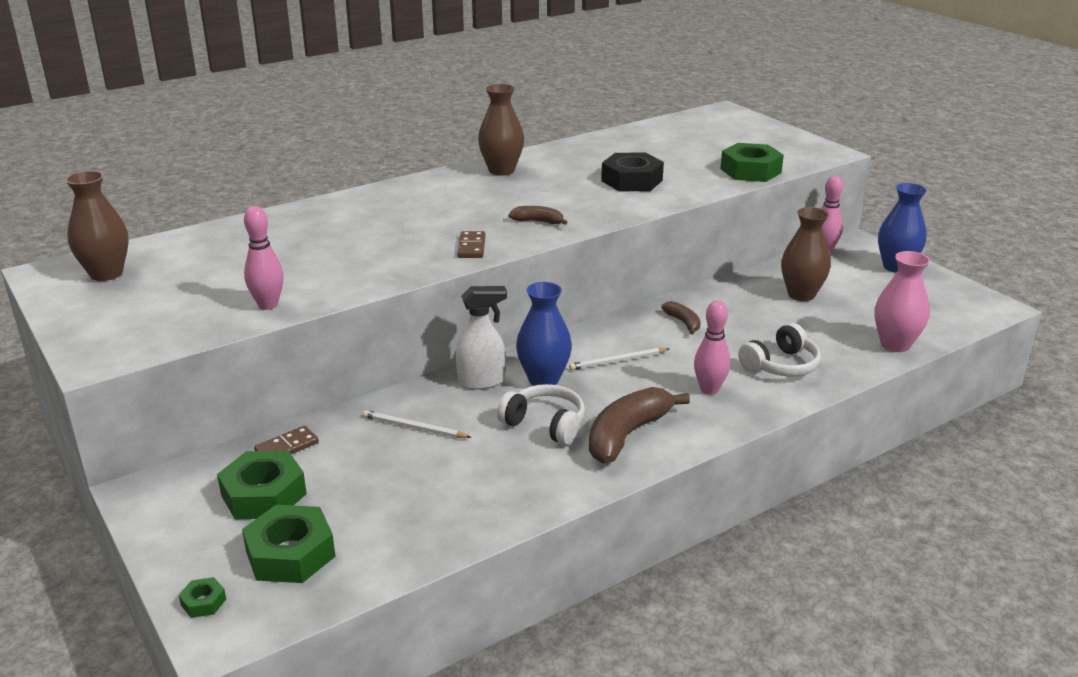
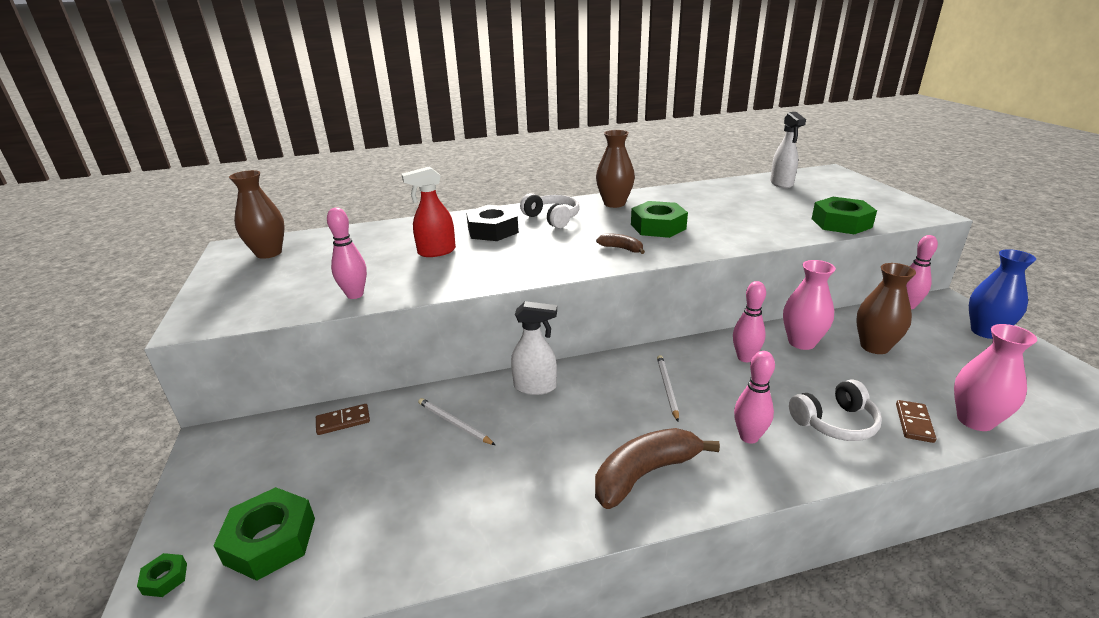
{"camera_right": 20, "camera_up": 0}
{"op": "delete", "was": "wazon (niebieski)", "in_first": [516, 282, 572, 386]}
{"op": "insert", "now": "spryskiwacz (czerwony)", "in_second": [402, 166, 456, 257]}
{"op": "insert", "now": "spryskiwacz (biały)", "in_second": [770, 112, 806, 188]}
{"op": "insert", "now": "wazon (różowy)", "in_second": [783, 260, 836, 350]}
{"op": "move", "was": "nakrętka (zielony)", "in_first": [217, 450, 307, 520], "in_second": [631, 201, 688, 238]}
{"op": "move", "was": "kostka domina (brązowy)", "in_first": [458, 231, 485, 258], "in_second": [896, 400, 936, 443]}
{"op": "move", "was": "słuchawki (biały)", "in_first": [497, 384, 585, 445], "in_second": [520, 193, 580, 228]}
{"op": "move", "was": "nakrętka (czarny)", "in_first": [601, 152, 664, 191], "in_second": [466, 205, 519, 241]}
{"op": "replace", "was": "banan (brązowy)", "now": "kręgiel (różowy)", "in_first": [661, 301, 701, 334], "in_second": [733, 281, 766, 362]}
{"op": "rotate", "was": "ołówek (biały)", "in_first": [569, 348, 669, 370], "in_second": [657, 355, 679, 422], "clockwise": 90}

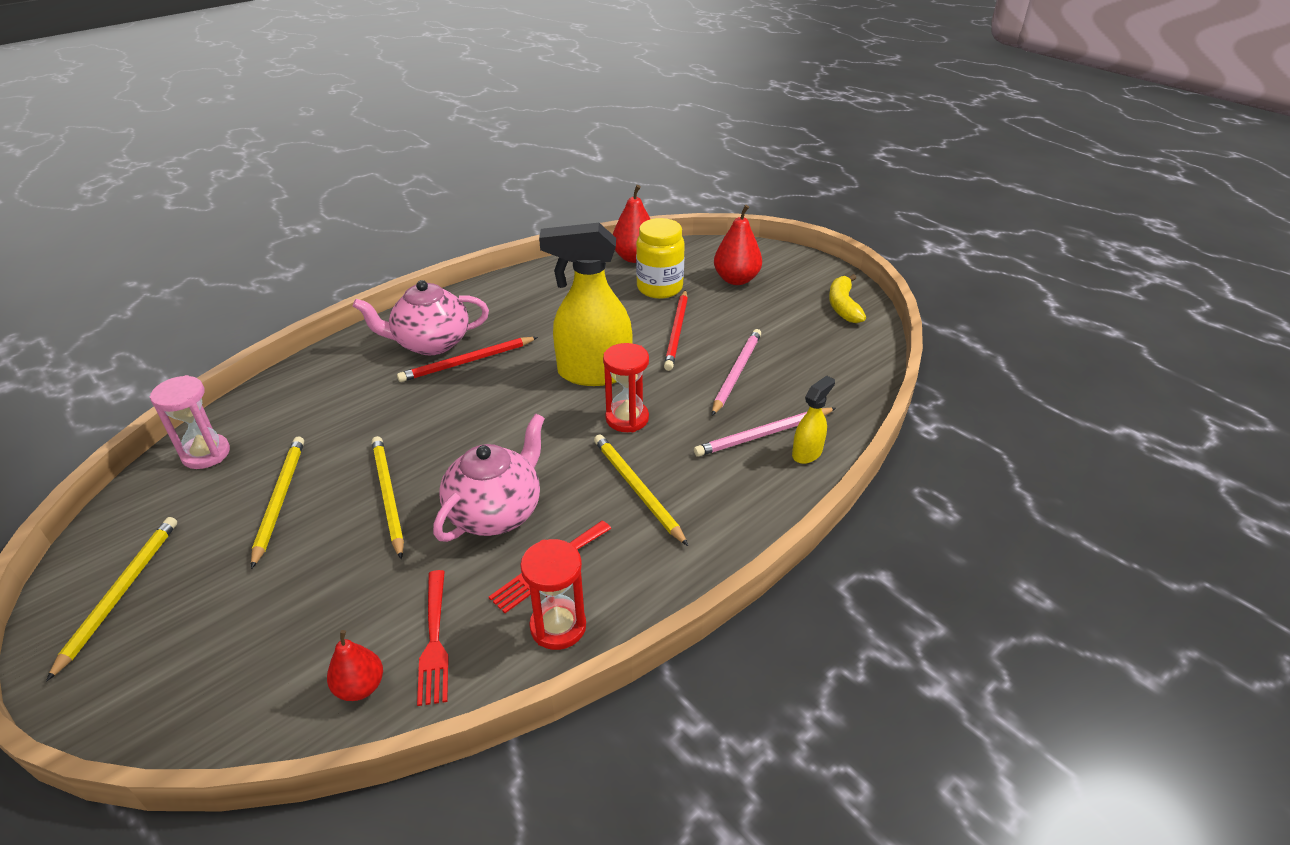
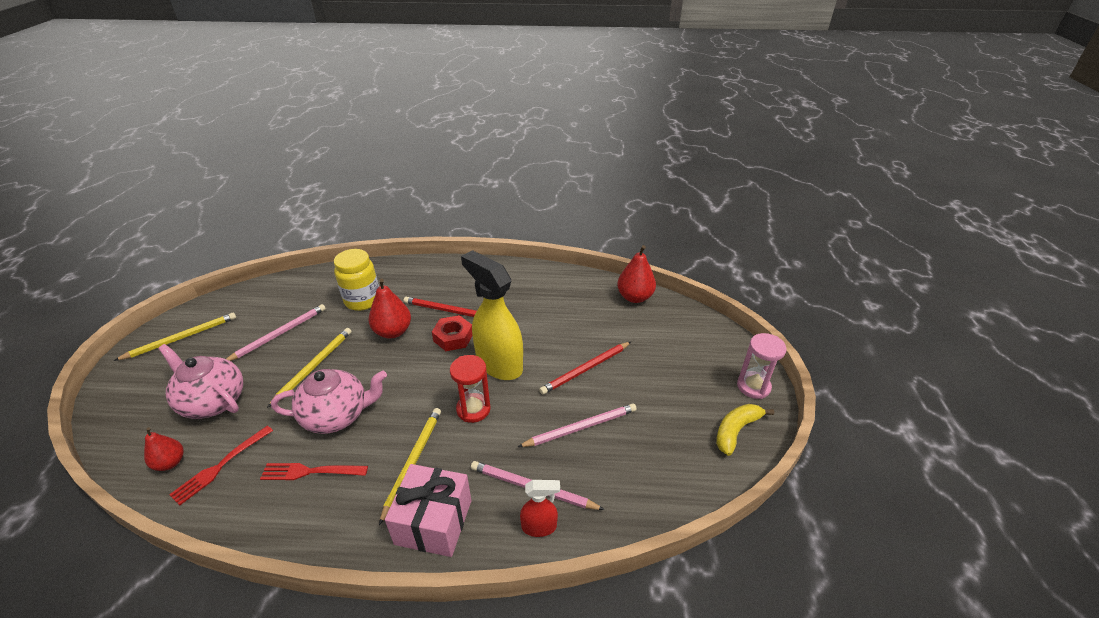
{"camera_right": 45, "camera_up": 0}
{"op": "delete", "was": "klepsydra (czerwony)", "in_first": [520, 539, 586, 650]}
{"op": "insert", "now": "prezent (różowy)", "in_second": [385, 464, 471, 557]}
{"op": "insert", "now": "nakrętka (czerwony)", "in_second": [432, 315, 473, 351]}
{"op": "move", "was": "klepsydra (różowy)", "in_first": [150, 375, 230, 469], "in_second": [737, 333, 787, 399]}
{"op": "move", "was": "imbryk (różowy)", "in_first": [353, 280, 489, 355], "in_second": [158, 344, 243, 419]}
{"op": "move", "was": "słoik (żółty)", "in_first": [636, 218, 685, 299], "in_second": [334, 249, 379, 311]}
{"op": "move", "was": "gruszka (czerwony)", "in_first": [714, 205, 762, 285], "in_second": [369, 279, 411, 338]}
{"op": "recolor", "was": "ołówek (żółty)", "now": "ołówek (różowy)", "in_first": [251, 437, 304, 569], "in_second": [226, 304, 326, 361]}
{"op": "recolor", "was": "spryskiwacz (żółty)", "now": "spryskiwacz (czerwony)", "in_first": [792, 376, 835, 464], "in_second": [520, 480, 560, 537]}

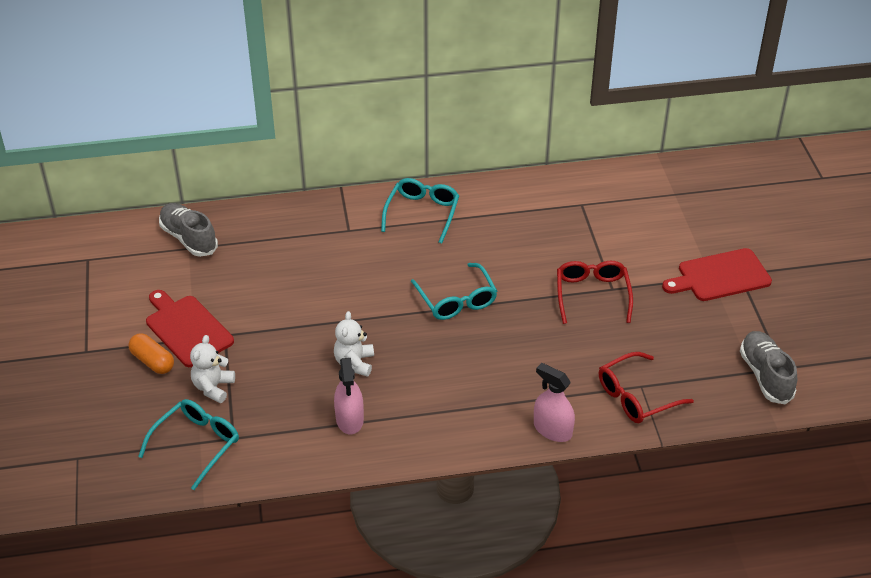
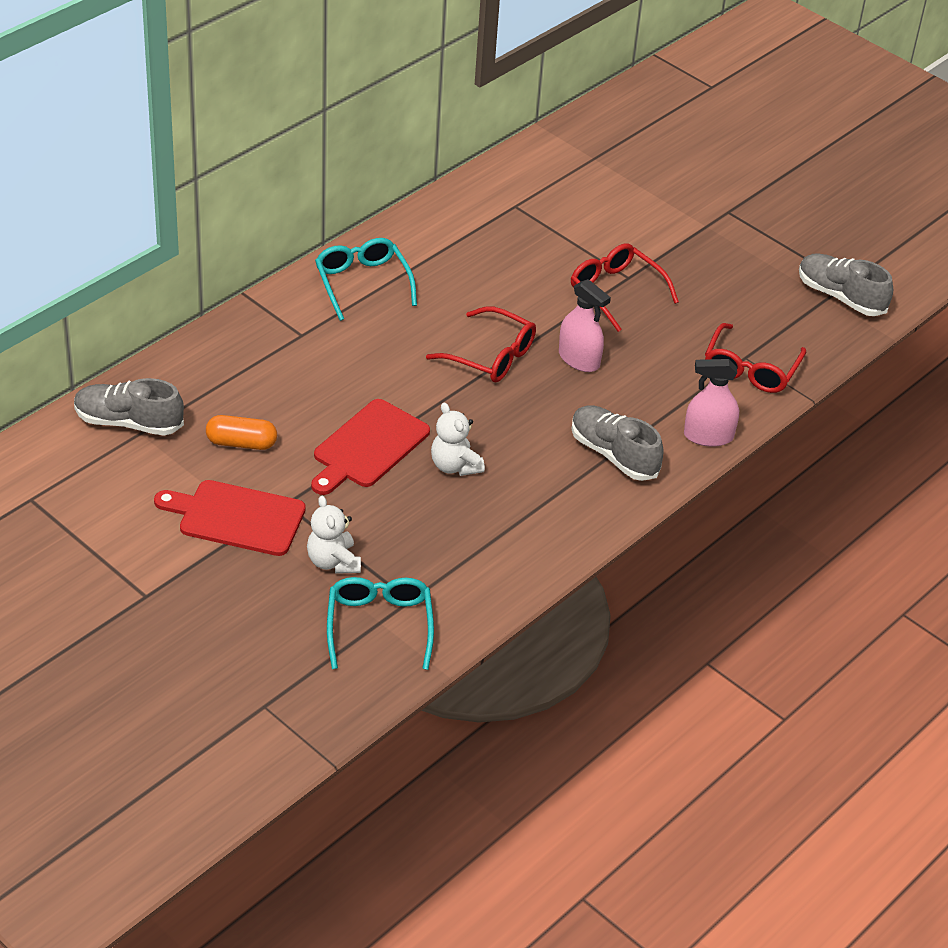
{"camera_right": -40, "camera_up": 0}
{"op": "insert", "now": "but (szary)", "in_second": [572, 405, 664, 481]}
{"op": "move", "was": "kapsułka (pomarańczowy)", "in_first": [128, 333, 174, 374], "in_second": [206, 415, 277, 450]}
{"op": "move", "was": "spryskiwacz (różowy)", "in_first": [334, 358, 364, 434], "in_second": [559, 279, 611, 372]}
{"op": "move", "was": "deska do krojenia (czerwony)", "in_first": [662, 248, 772, 301], "in_second": [311, 399, 430, 495]}
{"op": "recolor", "was": "okulary (turkusowy)", "now": "okulary (czerwony)", "in_first": [411, 263, 497, 320], "in_second": [426, 306, 536, 383]}

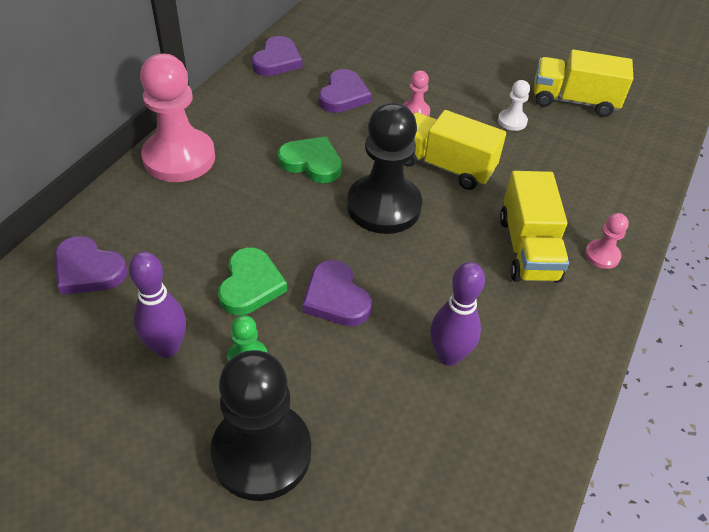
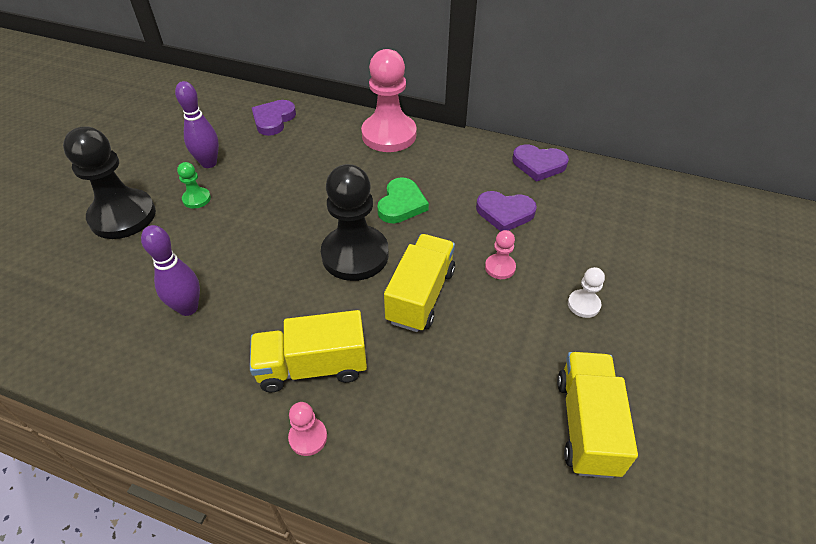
{"camera_right": 85, "camera_up": 0}
{"op": "delete", "was": "serce (zielony)", "in_first": [218, 247, 287, 315]}
{"op": "delete", "was": "serce (fioletowy)", "in_first": [302, 260, 372, 326]}
{"op": "move", "was": "pionek (biały)", "in_first": [498, 80, 530, 131], "in_second": [568, 267, 605, 318]}

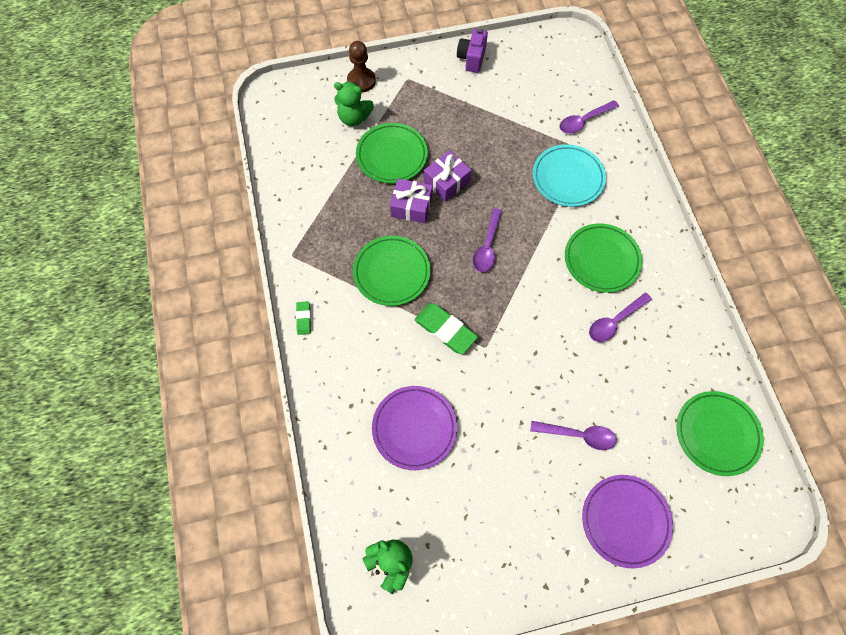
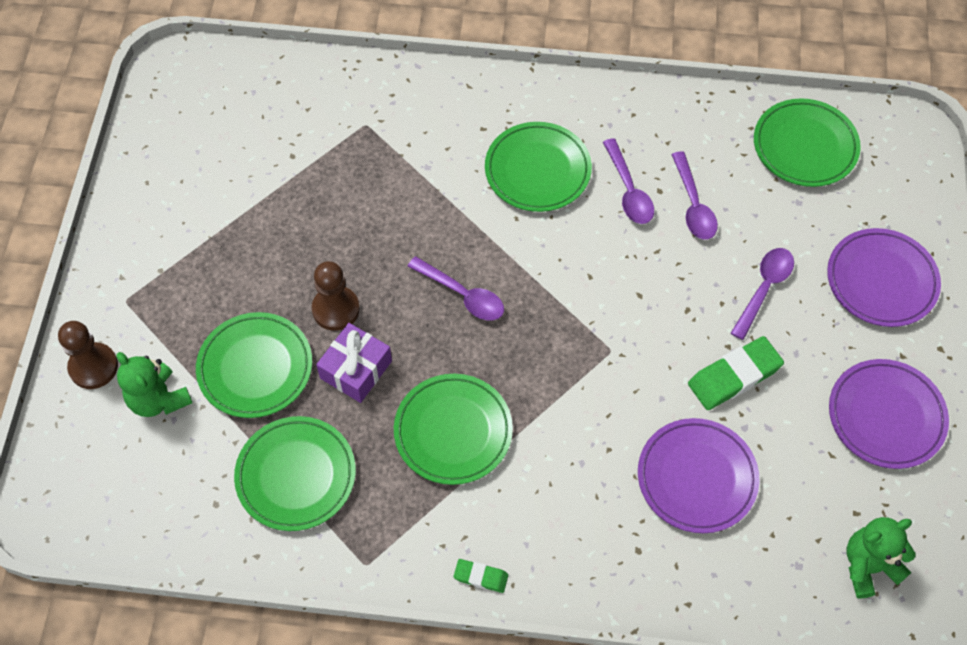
{"camera_right": -70, "camera_up": -5}
{"op": "delete", "was": "aparat fotograficzny (fioletowy)", "in_first": [457, 28, 488, 73]}
{"op": "delete", "was": "talerz (turkusowy)", "in_first": [533, 144, 606, 207]}
{"op": "insert", "now": "talerz (zielony)", "in_second": [234, 416, 356, 531]}
{"op": "insert", "now": "talerz (fioletowy)", "in_second": [829, 359, 949, 469]}
{"op": "move", "was": "gumka do mazania (zielony)", "in_first": [414, 303, 478, 354], "in_second": [688, 336, 784, 410]}
{"op": "move", "was": "łyżka (fioletowy)", "in_first": [560, 100, 619, 134], "in_second": [671, 151, 718, 240]}
{"op": "replace", "was": "prezent (fioletowy)", "now": "pionek (brązowy)", "in_first": [424, 150, 472, 202], "in_second": [312, 261, 360, 331]}
{"op": "rotate", "was": "miś (zielony)", "in_first": [334, 82, 374, 126], "in_second": [116, 352, 192, 417], "clockwise": 105}

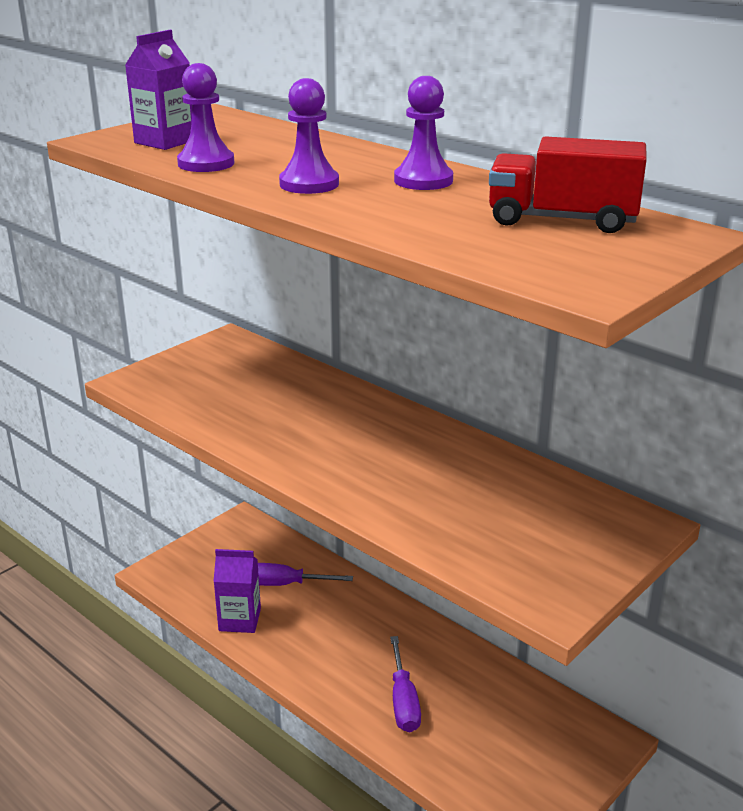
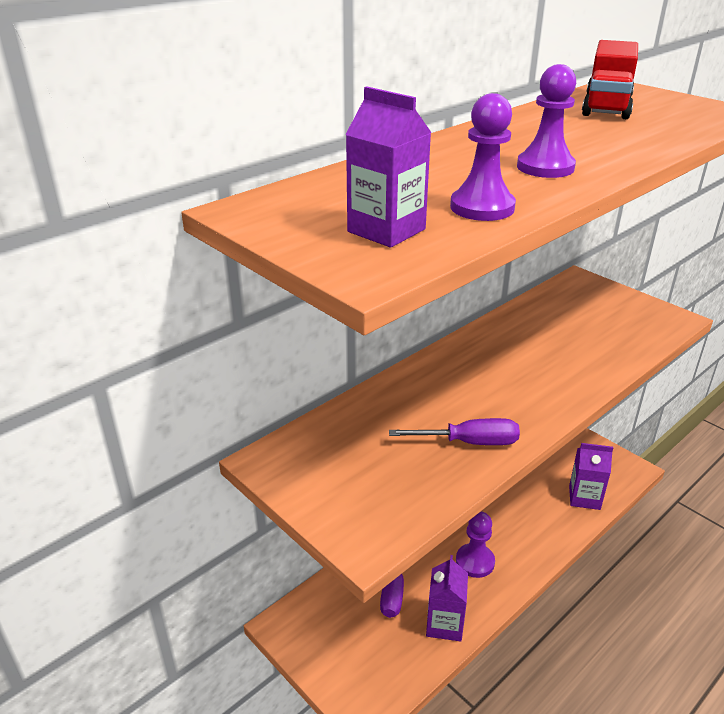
{"camera_right": -85, "camera_up": 5}
{"op": "insert", "now": "karton mleka (fioletowy)", "in_second": [569, 443, 613, 510]}
{"op": "move", "was": "śrubokręt (fioletowy)", "in_first": [390, 636, 421, 732], "in_second": [389, 418, 520, 445]}
{"op": "move", "was": "pionek (fioletowy)", "in_first": [394, 76, 453, 190], "in_second": [456, 511, 495, 578]}

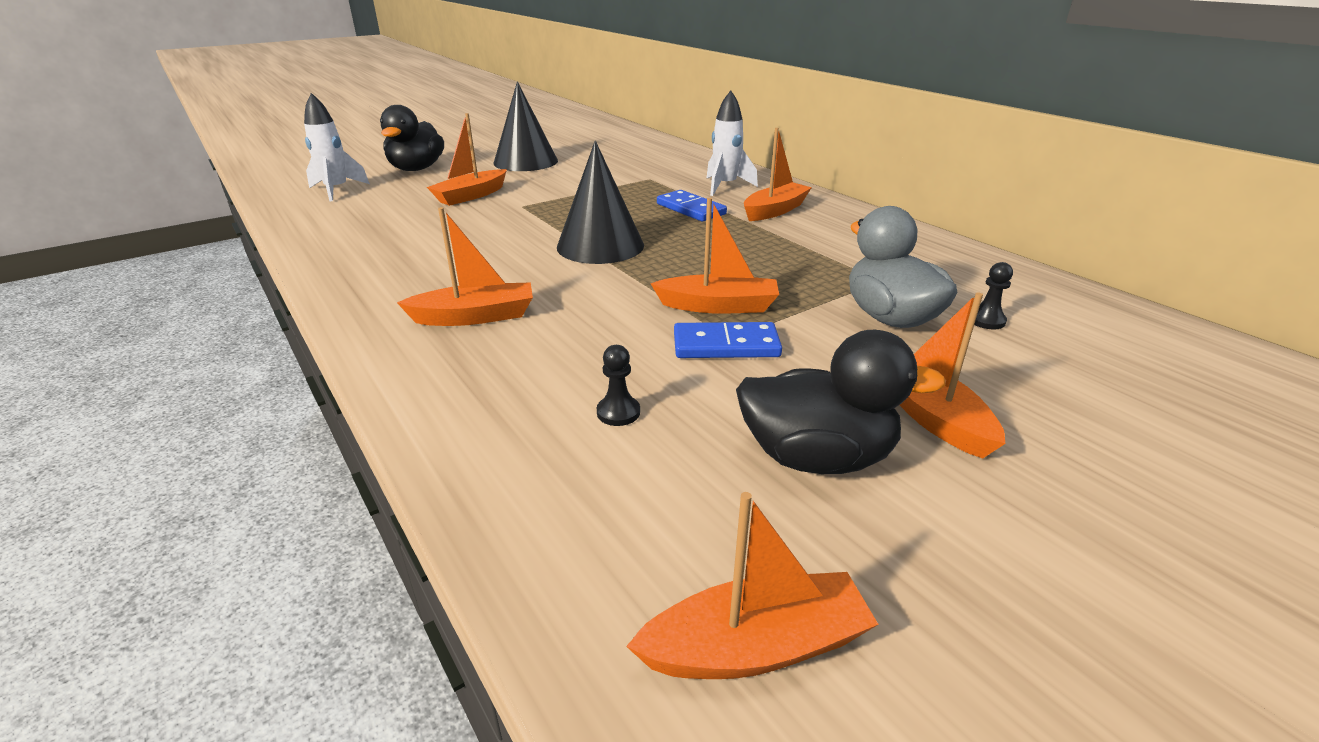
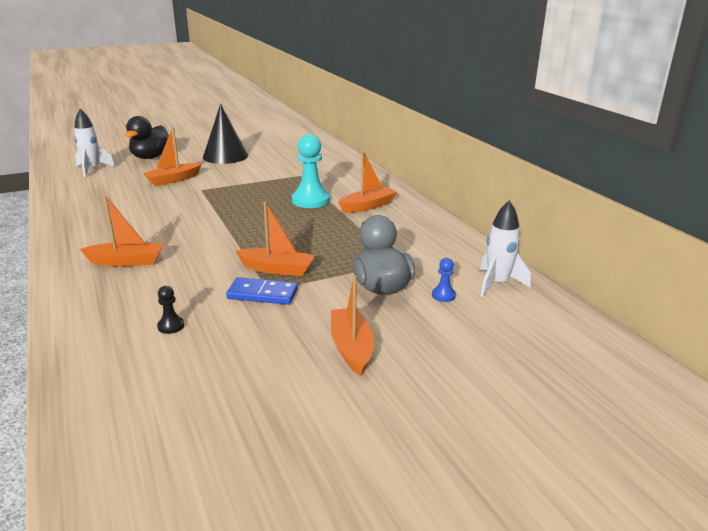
{"camera_right": 10, "camera_up": -5}
{"op": "delete", "was": "stożek (czarny)", "in_first": [557, 141, 644, 264]}
{"op": "delete", "was": "łódka (pomarańczowy)", "in_first": [626, 492, 879, 679]}
{"op": "delete", "was": "kaczka (czarny)", "in_first": [736, 330, 946, 474]}
{"op": "move", "was": "rakieta (biały)", "in_first": [707, 91, 758, 196], "in_second": [480, 200, 531, 297]}
{"op": "replace", "was": "kostka domina (niebieski)", "now": "pionek (turkusowy)", "in_first": [657, 190, 727, 221], "in_second": [292, 134, 330, 208]}
{"op": "recolor", "was": "pionek (czarny)", "now": "pionek (niebieski)", "in_first": [974, 262, 1013, 329], "in_second": [432, 258, 456, 302]}

